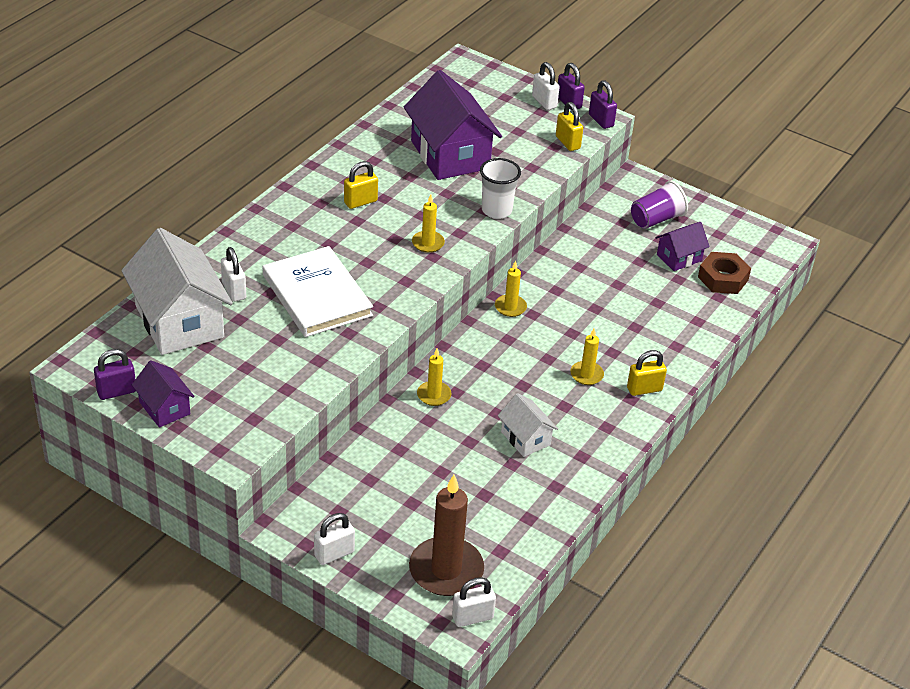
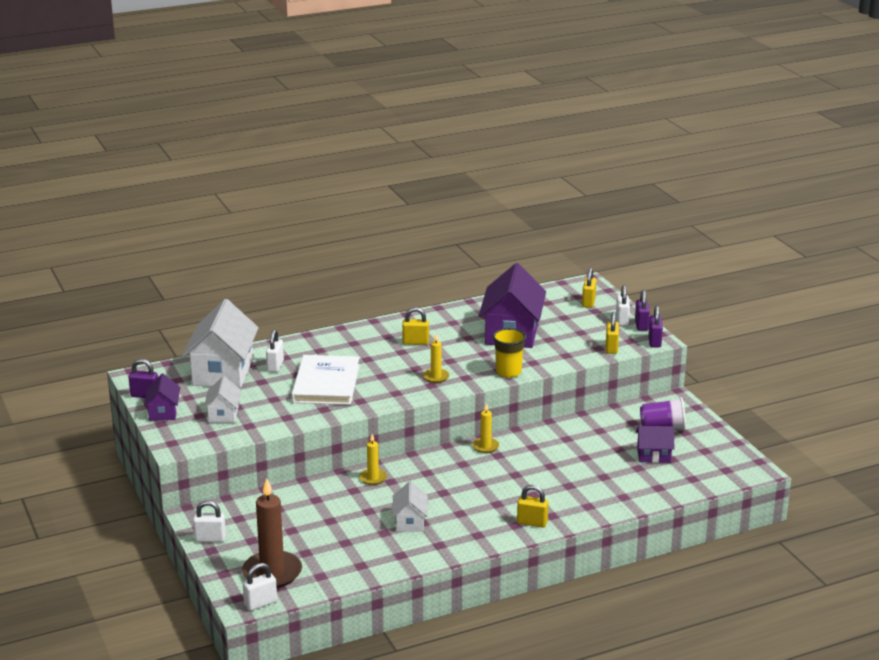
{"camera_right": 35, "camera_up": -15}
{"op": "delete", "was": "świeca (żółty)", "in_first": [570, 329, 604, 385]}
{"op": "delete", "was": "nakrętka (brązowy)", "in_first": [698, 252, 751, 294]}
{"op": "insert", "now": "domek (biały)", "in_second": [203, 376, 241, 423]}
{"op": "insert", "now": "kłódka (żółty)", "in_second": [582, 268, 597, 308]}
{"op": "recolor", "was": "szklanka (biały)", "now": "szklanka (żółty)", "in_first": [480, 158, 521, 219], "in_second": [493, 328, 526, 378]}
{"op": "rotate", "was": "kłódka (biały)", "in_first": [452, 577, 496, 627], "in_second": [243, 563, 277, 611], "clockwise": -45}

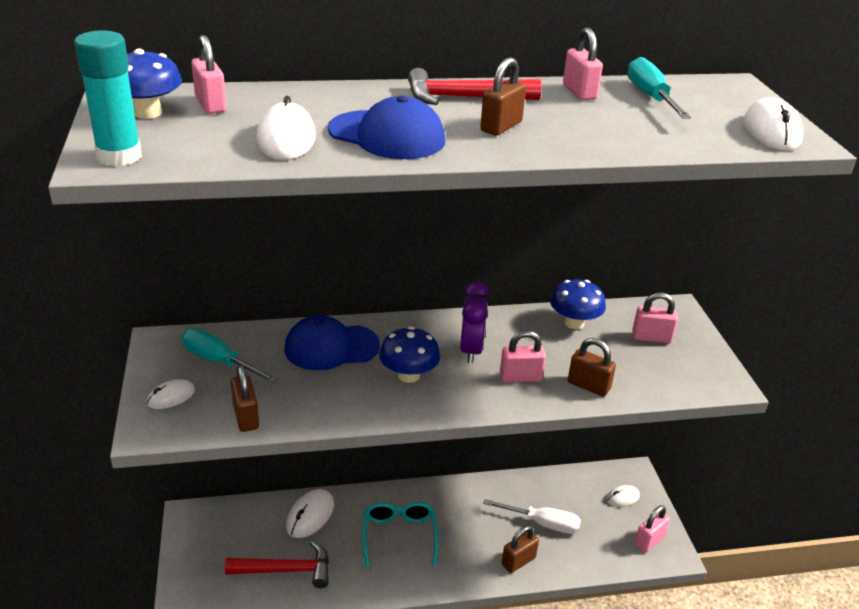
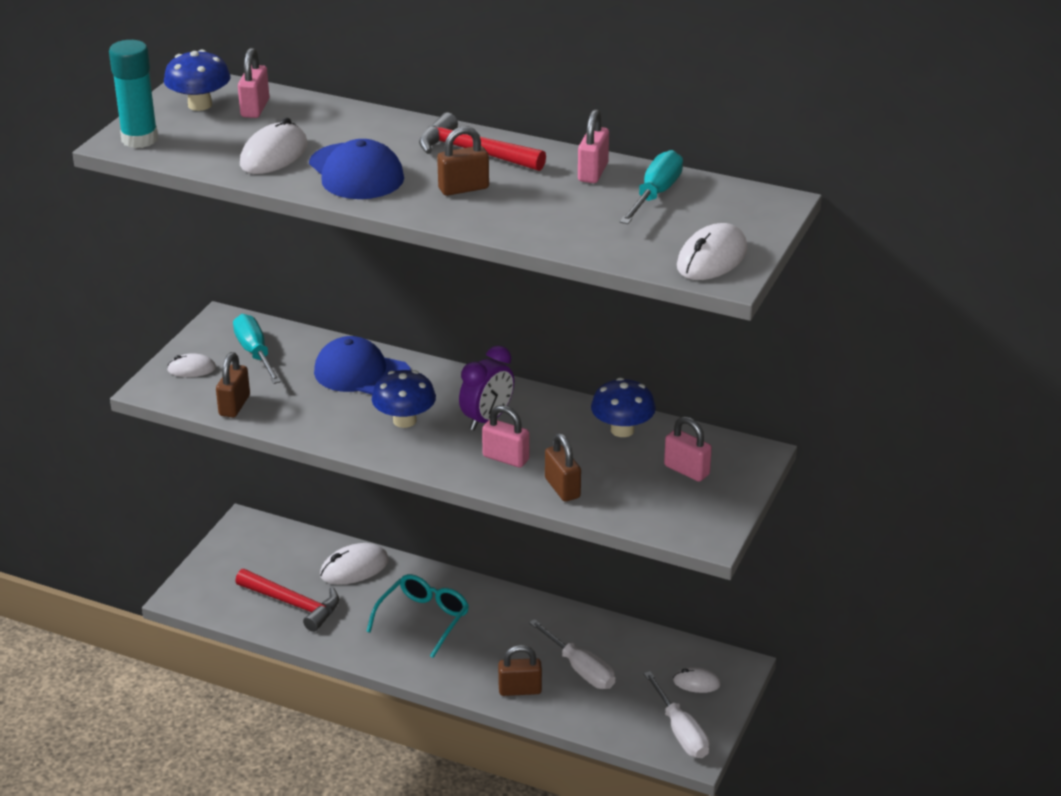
{"camera_right": 35, "camera_up": 0}
{"op": "replace", "was": "kłódka (różowy)", "now": "śrubokręt (biały)", "in_first": [634, 505, 670, 552], "in_second": [644, 671, 710, 758]}

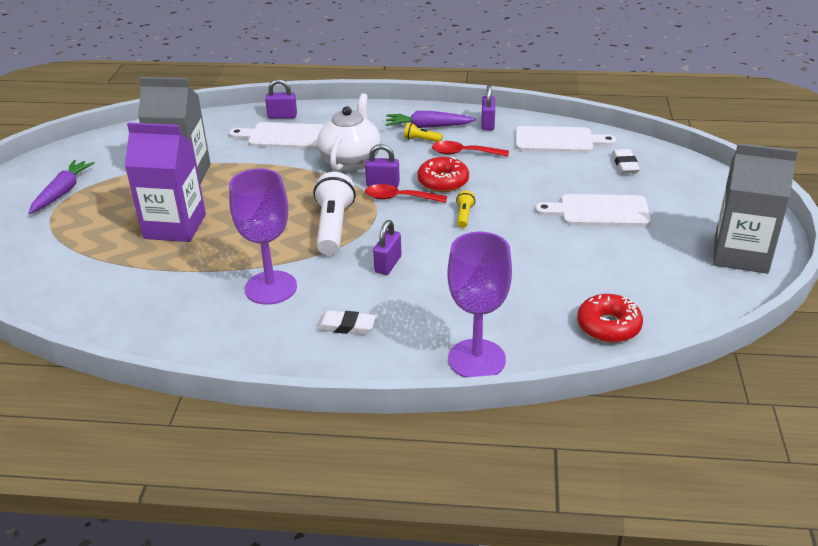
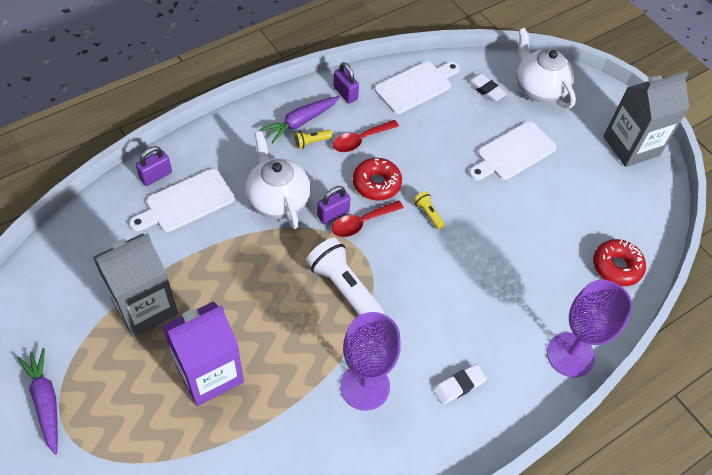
{"camera_right": -45, "camera_up": 20}
{"op": "delete", "was": "kłódka (fioletowy)", "in_first": [373, 220, 401, 275]}
{"op": "insert", "now": "imbryk (biały)", "in_second": [516, 28, 576, 109]}

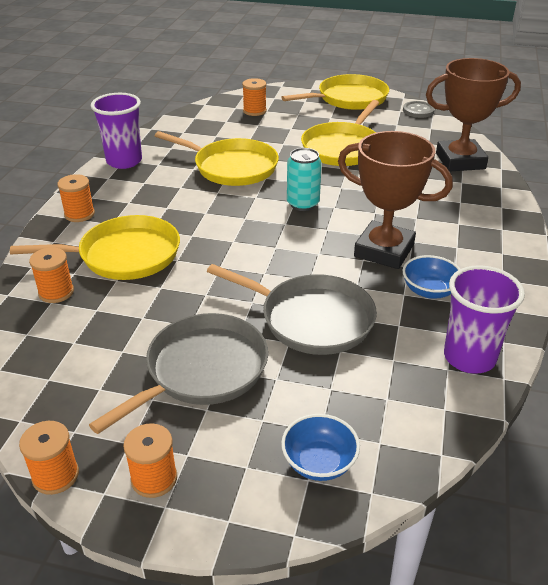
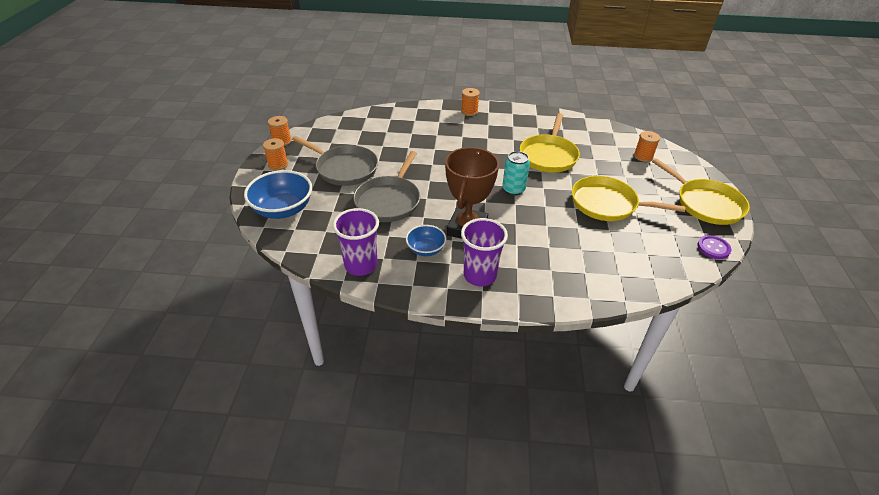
{"camera_right": 80, "camera_up": 5}
{"op": "delete", "was": "patelnia (żółty)", "in_first": [10, 215, 180, 280]}
{"op": "delete", "was": "szpulka (pomarańczowy)", "in_first": [29, 248, 74, 303]}
{"op": "delete", "was": "puchar (brązowy)", "in_first": [426, 58, 521, 172]}
{"op": "move", "was": "szklanka (fioletowy)", "in_first": [91, 93, 142, 169], "in_second": [461, 218, 508, 286]}
{"op": "recolor", "was": "guzik (szary)", "now": "guzik (fioletowy)", "in_first": [403, 101, 435, 118], "in_second": [697, 235, 731, 259]}
{"op": "resize", "was": "miska (niebieski)", "in_first": [281, 414, 360, 481], "in_second": [244, 170, 312, 219], "ratio": 1.73}

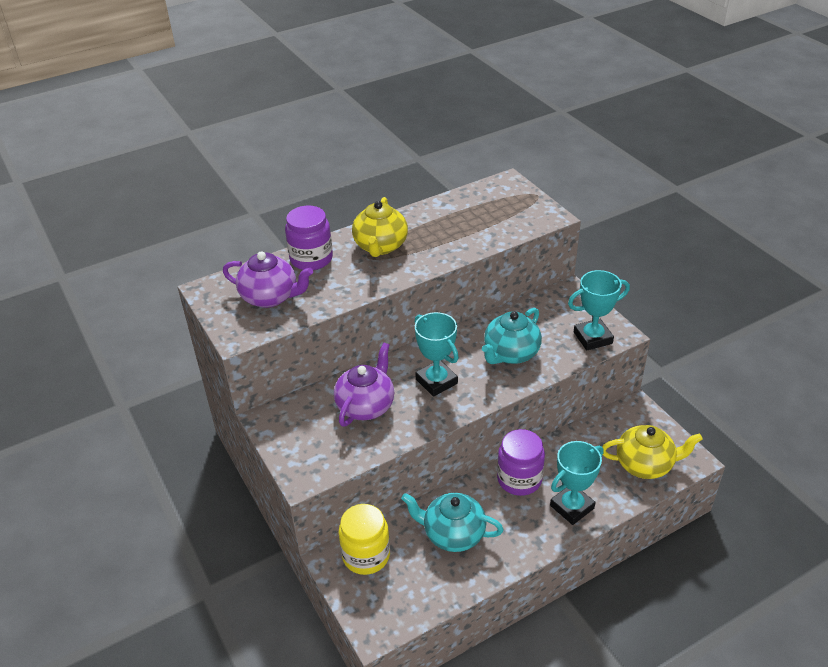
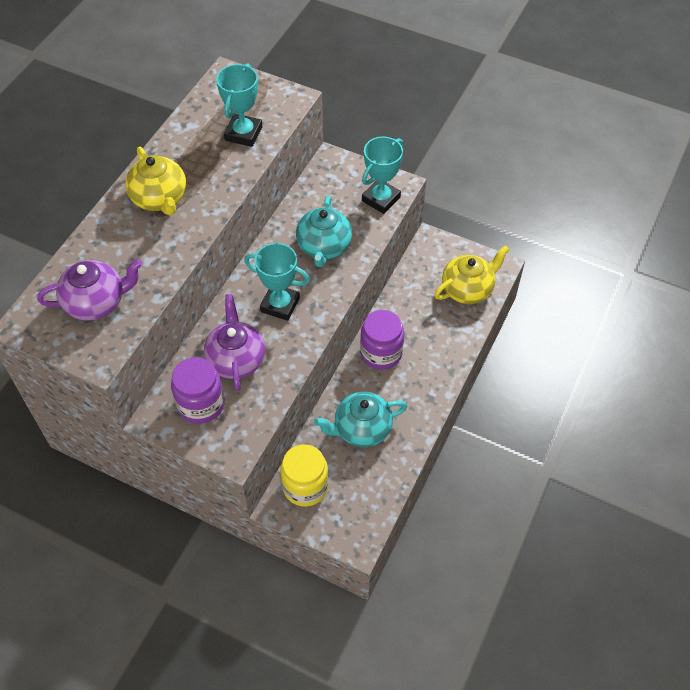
{"camera_right": -35, "camera_up": 15}
{"op": "move", "was": "słoik (fioletowy)", "in_first": [285, 206, 333, 270], "in_second": [171, 357, 225, 424]}
{"op": "move", "was": "puchar (turkusowy)", "in_first": [550, 441, 604, 525], "in_second": [216, 63, 262, 147]}

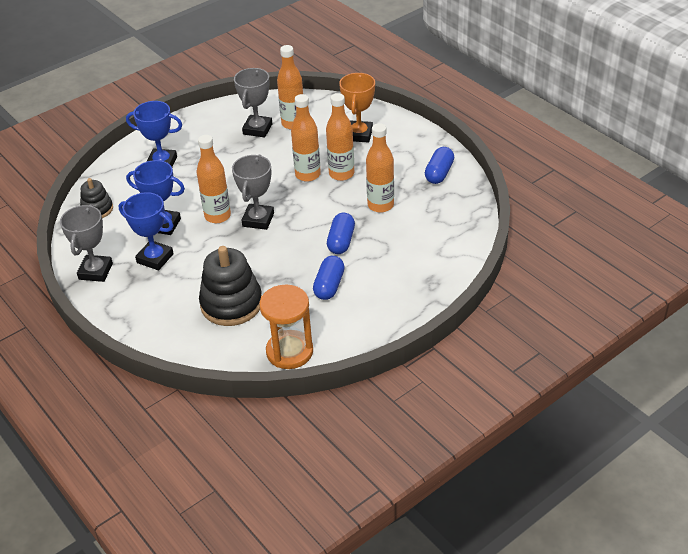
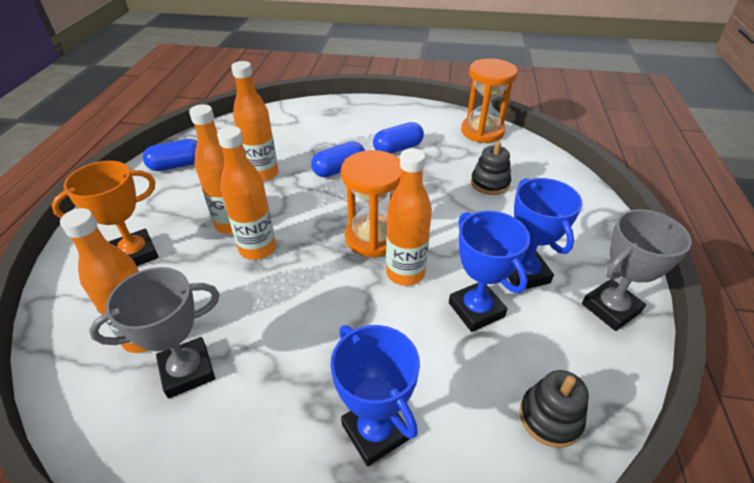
{"camera_right": -135, "camera_up": 0}
{"op": "replace", "was": "puchar (szary)", "now": "klepsydra (pomarańczowy)", "in_first": [232, 154, 274, 230], "in_second": [341, 150, 401, 258]}
{"op": "resize", "was": "zabawka nakładanka (czarny)", "in_first": [199, 246, 262, 326], "in_second": [471, 142, 511, 195], "ratio": 0.57}

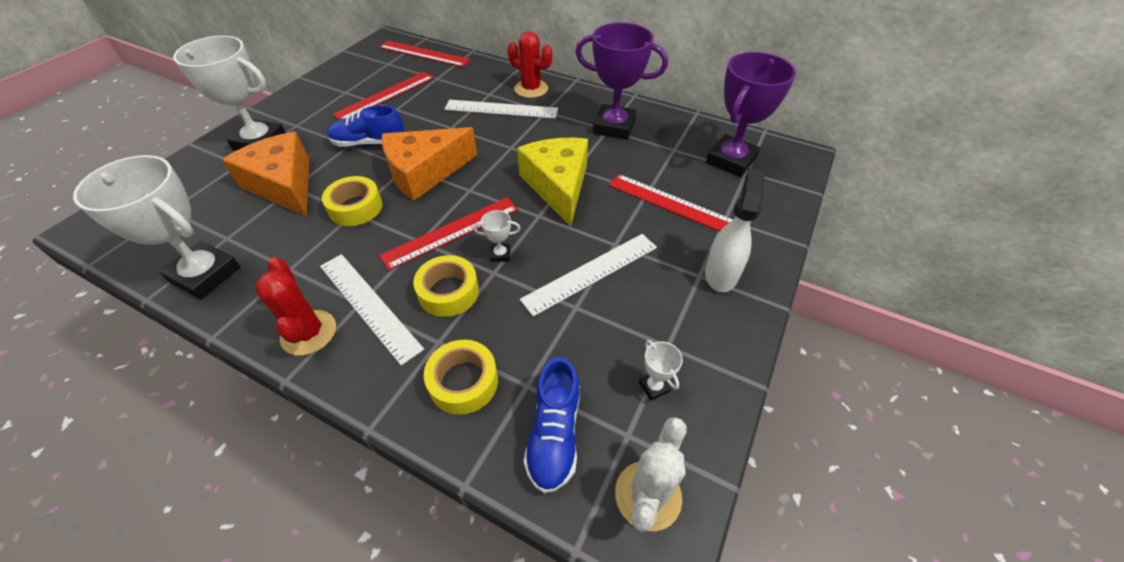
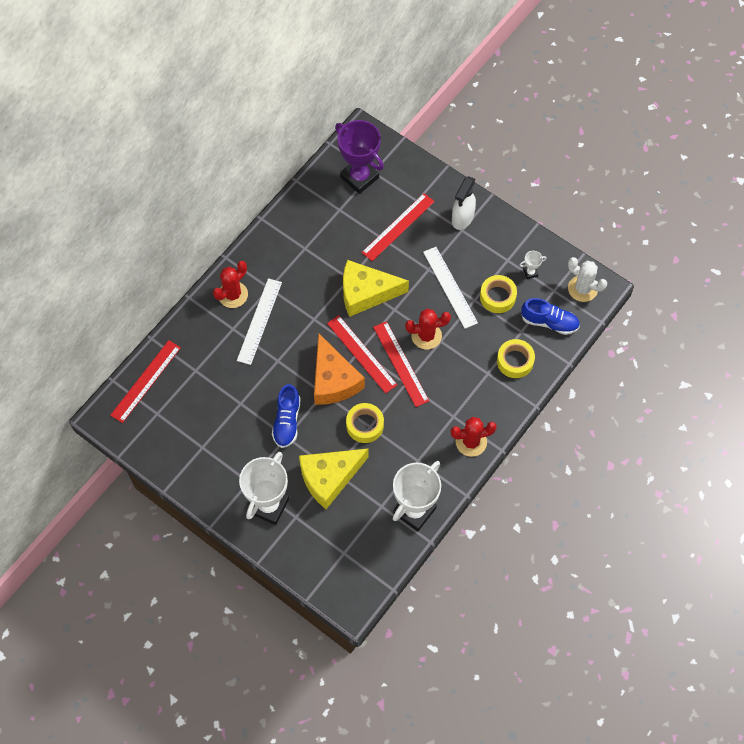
{"camera_right": -80, "camera_up": 15}
{"op": "delete", "was": "linijka (biały)", "in_first": [320, 254, 424, 365]}
{"op": "delete", "was": "puchar (fioletowy)", "in_first": [575, 22, 668, 140]}
{"op": "move", "was": "linijka (czerwony)", "in_first": [332, 72, 434, 120], "in_second": [327, 315, 397, 394]}
{"op": "move", "was": "taśma klejąca (żółty)", "in_first": [413, 255, 479, 317], "in_second": [480, 275, 517, 313]}
{"op": "replace", "was": "puchar (biały)", "now": "kaktus (czerwony)", "in_first": [473, 210, 521, 262], "in_second": [405, 309, 451, 350]}
{"op": "recolor", "was": "ser (pomarańczowy)", "now": "ser (żółty)", "in_first": [222, 132, 309, 216], "in_second": [299, 449, 368, 509]}
{"op": "rotate", "was": "spryskiwacz (biały)", "in_first": [705, 168, 764, 292], "in_second": [452, 176, 476, 230], "clockwise": -90}

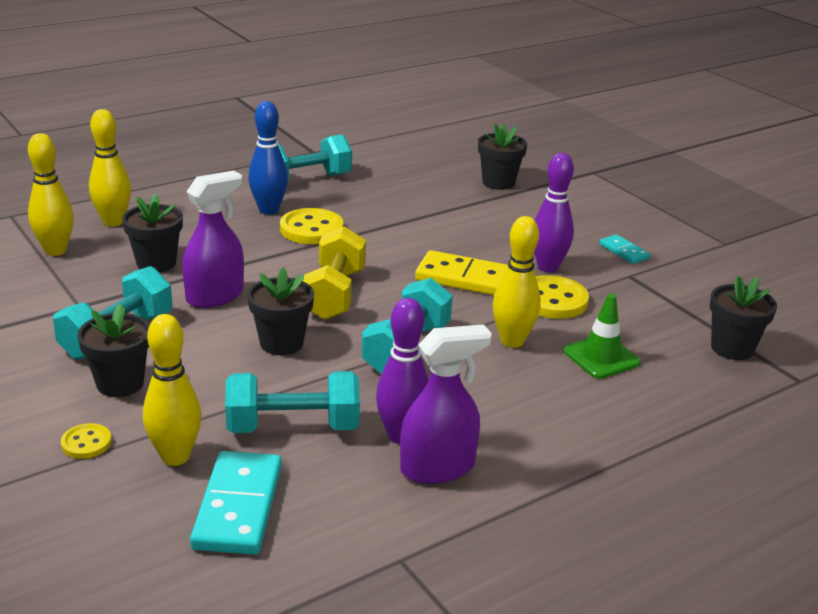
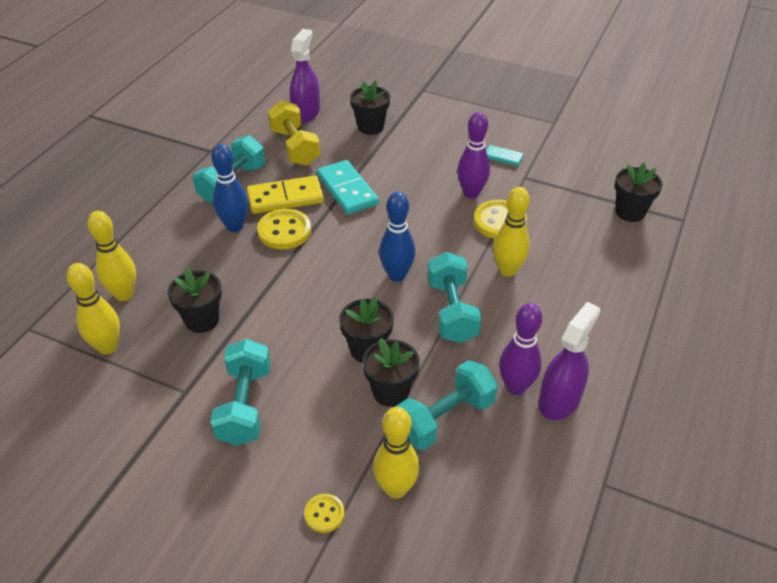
{"camera_right": -30, "camera_up": 15}
{"op": "delete", "was": "pachołek (zielony)", "in_first": [563, 294, 641, 379]}
{"op": "insert", "now": "kręgiel (niebieski)", "in_second": [379, 192, 416, 282]}
{"op": "move", "was": "doniczka (czarny)", "in_first": [77, 304, 150, 397], "in_second": [362, 338, 420, 407]}
{"op": "move", "was": "spryskiwacz (fioletowy)", "in_first": [182, 170, 244, 308], "in_second": [290, 29, 320, 123]}
{"op": "move", "was": "kostka domina (turkusowy)", "in_first": [190, 451, 282, 555], "in_second": [317, 160, 379, 215]}
{"op": "move", "was": "hantel (żółty)", "in_first": [303, 226, 366, 320], "in_second": [268, 100, 320, 166]}
{"op": "move", "was": "kostka domina (żółty)", "in_first": [415, 250, 508, 295], "in_second": [247, 176, 324, 214]}

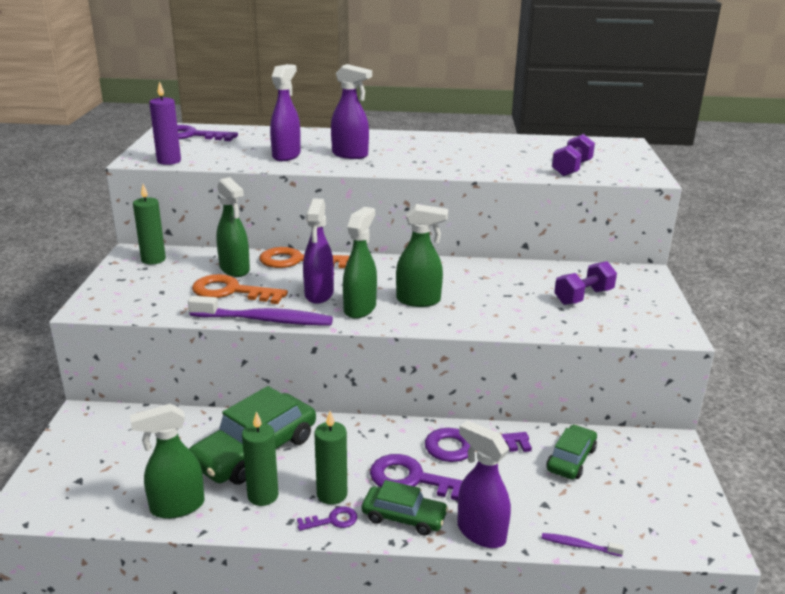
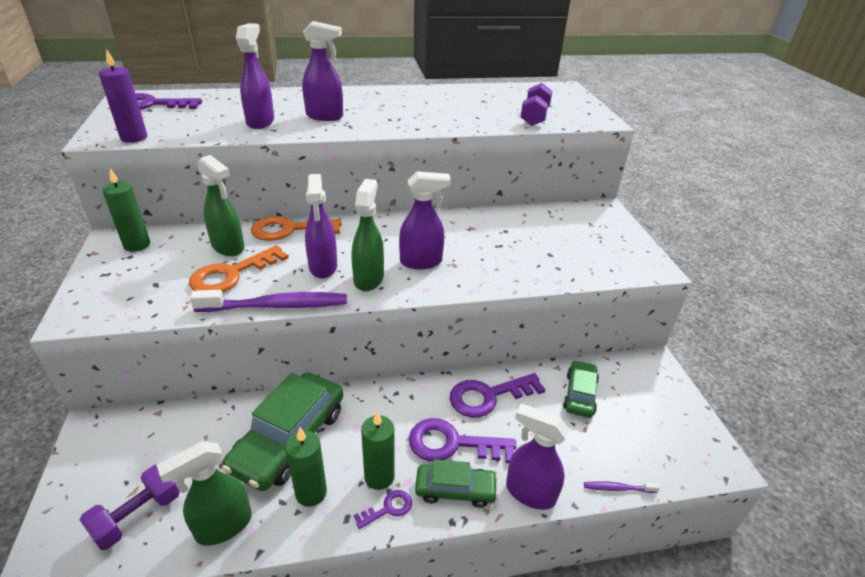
{"camera_right": -15, "camera_up": 10}
{"op": "move", "was": "hantel (fioletowy)", "in_first": [554, 261, 617, 305], "in_second": [80, 465, 180, 550]}
{"op": "recolor", "was": "spryskiwacz (zielony)", "now": "spryskiwacz (fioletowy)", "in_first": [396, 204, 448, 307], "in_second": [399, 171, 451, 270]}
{"op": "rotate", "was": "klucz (pomarańczowy)", "in_first": [192, 274, 288, 304], "in_second": [189, 245, 288, 292], "clockwise": -45}

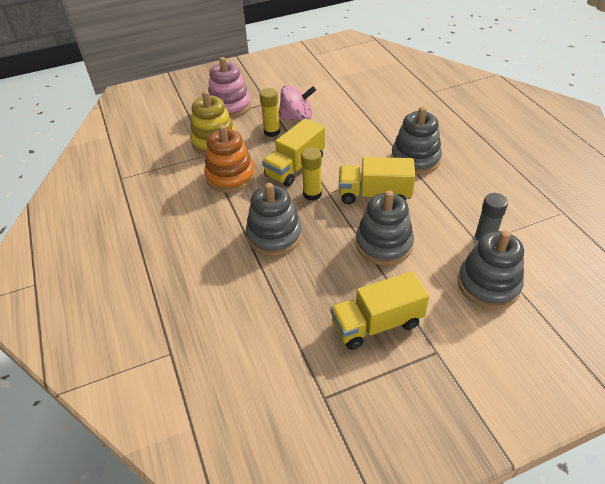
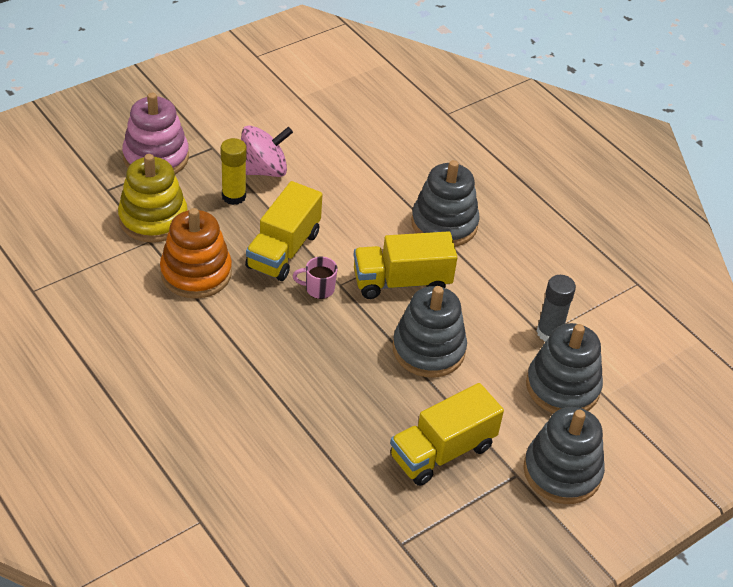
{"camera_right": -20, "camera_up": 0}
{"op": "move", "was": "zabawka nakładanka (szary)", "in_first": [246, 183, 302, 256], "in_second": [523, 407, 605, 504]}
{"op": "replace", "was": "klej w sztyfcie (żółty)", "now": "kubek (różowy)", "in_first": [301, 148, 322, 201], "in_second": [293, 257, 338, 299]}

